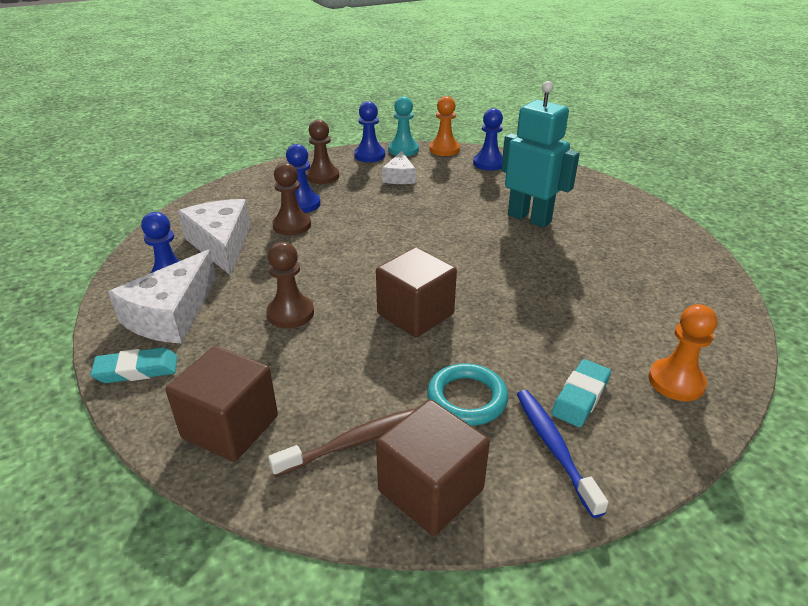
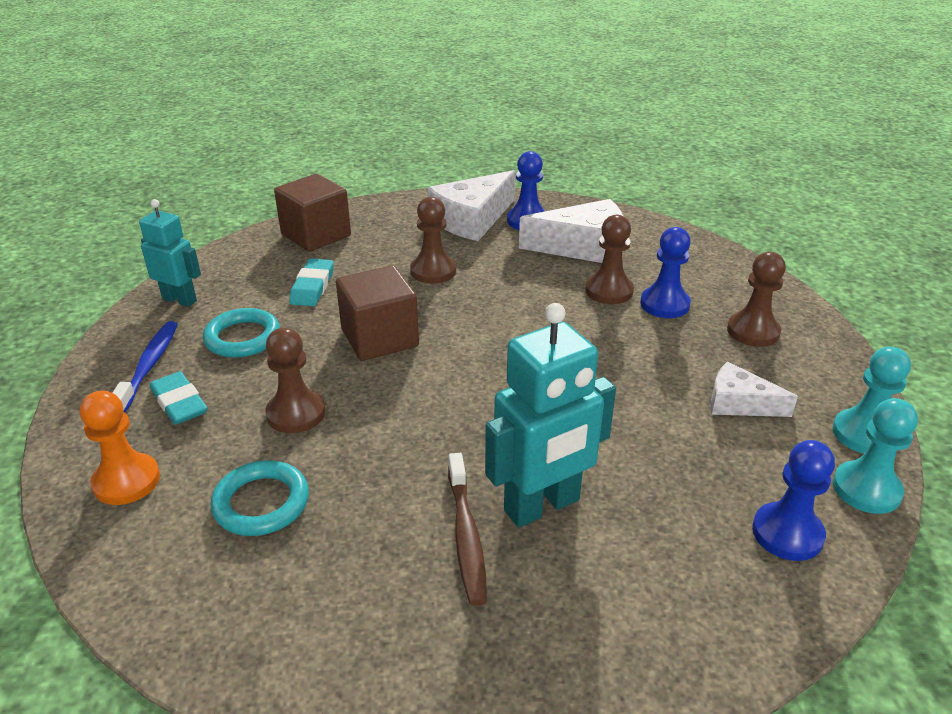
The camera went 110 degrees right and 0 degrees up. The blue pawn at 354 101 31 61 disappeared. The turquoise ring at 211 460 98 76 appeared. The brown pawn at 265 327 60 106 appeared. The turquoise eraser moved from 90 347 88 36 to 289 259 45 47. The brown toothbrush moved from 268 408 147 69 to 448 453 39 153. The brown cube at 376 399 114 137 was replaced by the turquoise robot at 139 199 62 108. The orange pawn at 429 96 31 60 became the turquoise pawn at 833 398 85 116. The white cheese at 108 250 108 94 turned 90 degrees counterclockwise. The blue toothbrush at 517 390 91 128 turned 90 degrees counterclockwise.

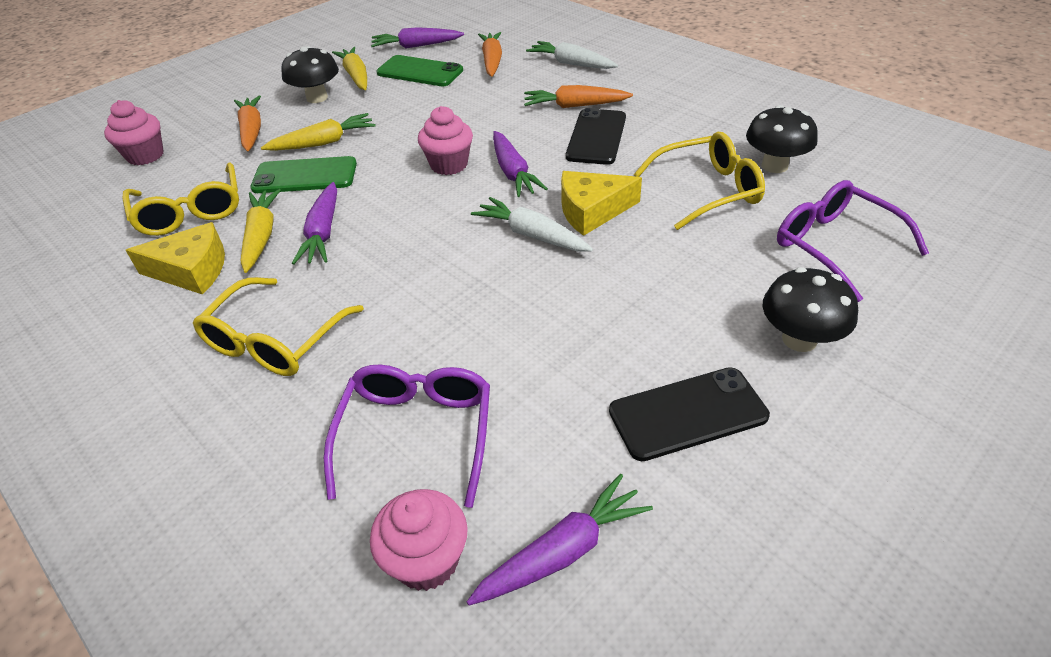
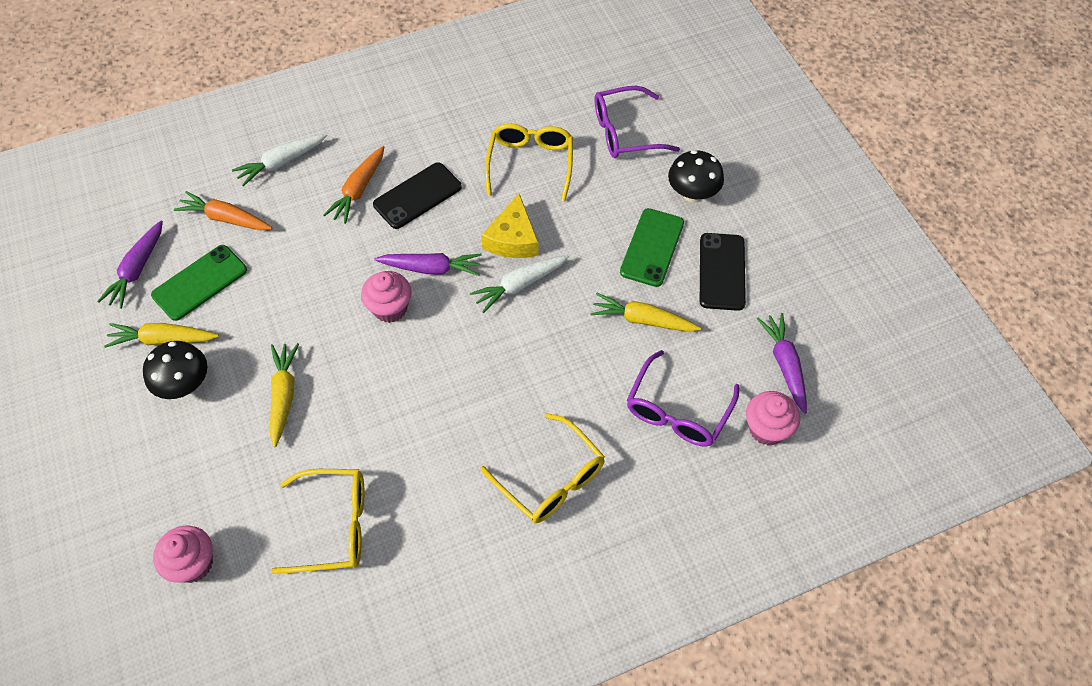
The camera went 70 degrees left and 15 degrees up. The yellow cheese at 126 222 99 73 disappeared. The orange carrot at 234 95 27 56 disappeared. The purple carrot at 292 182 45 83 disappeared. The black mushroom at 746 105 72 68 disappeared. The yellow carrot moved from 241 189 40 84 to 591 293 110 39. The green phone moved from 250 156 107 37 to 620 208 64 79. The purple glasses at 324 365 166 143 turned 90 degrees counterclockwise. The black phone at 566 108 60 57 turned 75 degrees counterclockwise.

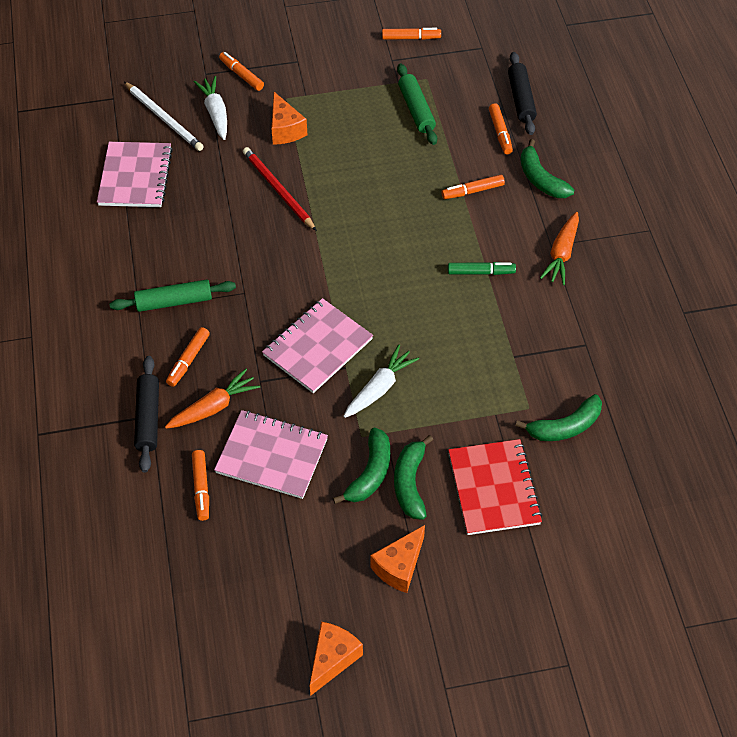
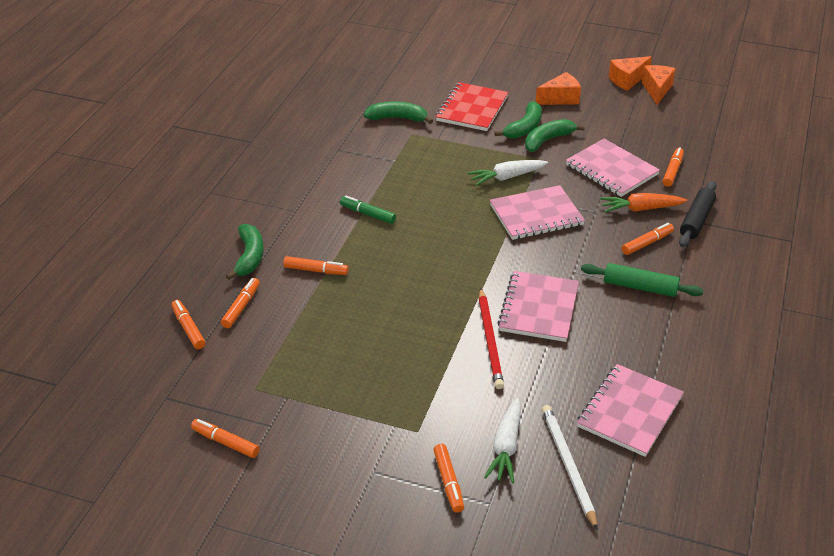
The camera went 150 degrees left and 15 degrees down. The green rolling pin at 397 63 40 82 disappeared. The orange carrot at 540 212 39 73 disappeared. The pink notebook at 498 271 81 71 appeared. The orange cheese moved from 271 92 36 53 to 642 65 34 40. The black rolling pin at 508 52 29 83 was replaced by the orange marker at 171 300 34 49.

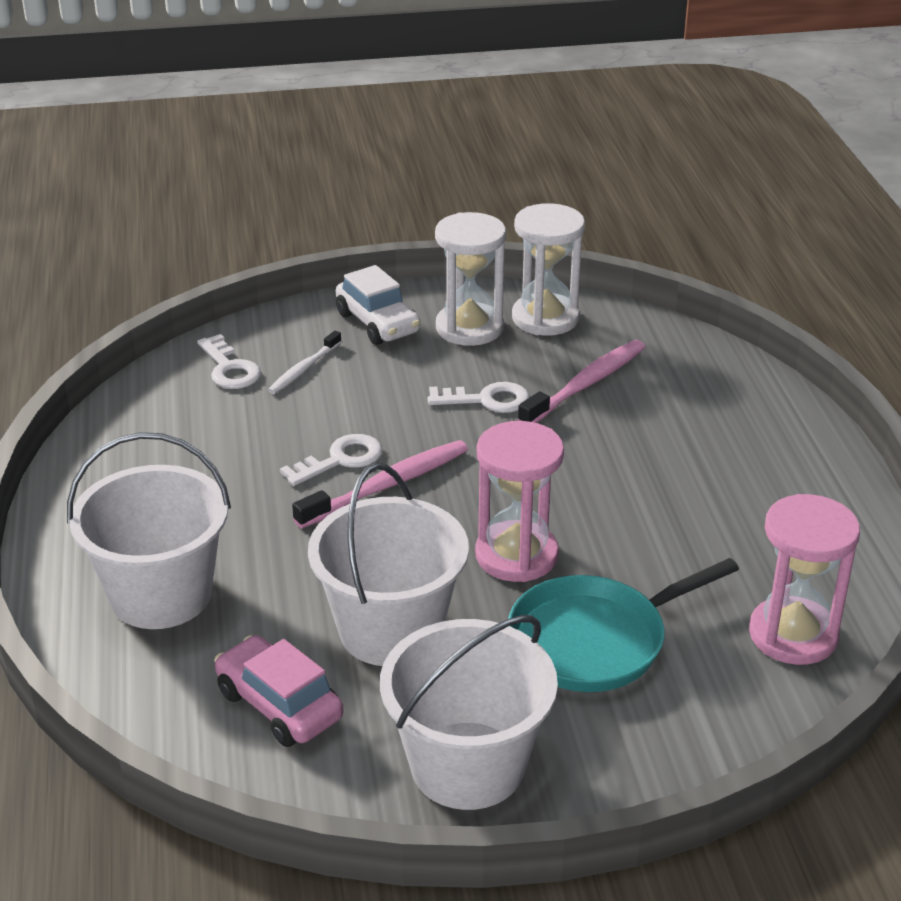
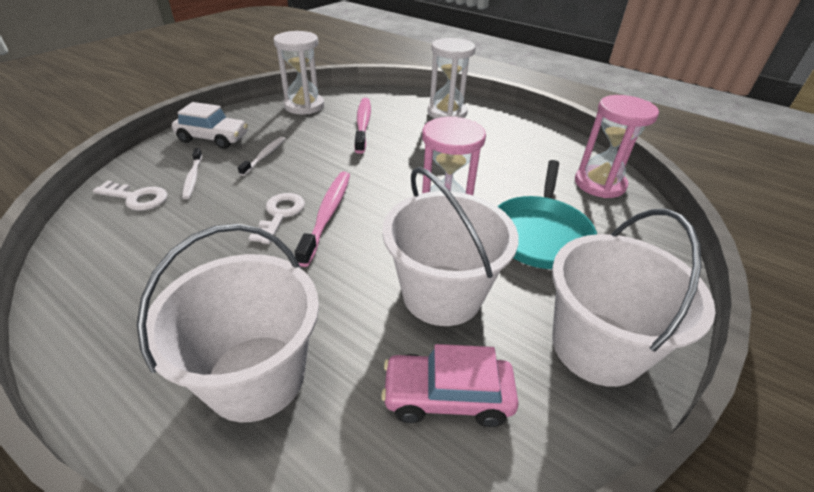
The camera went 45 degrees left and 5 degrees up. The white key at 427 382 103 31 disappeared. The white toothbrush at 238 137 47 39 appeared. The white hourglass moved from 435 212 71 134 to 428 38 47 81.

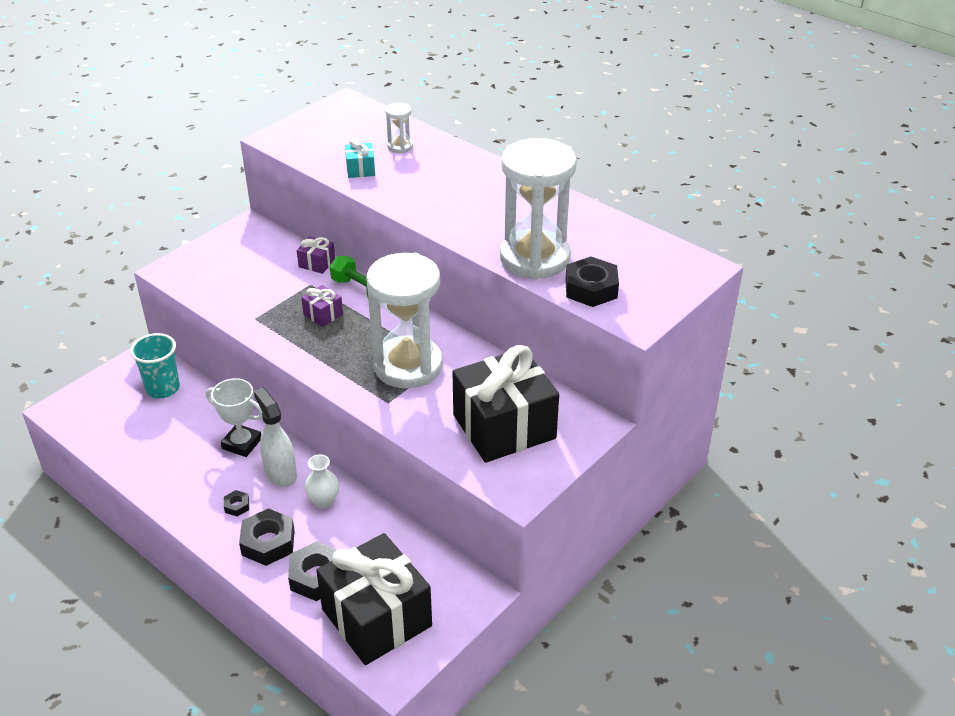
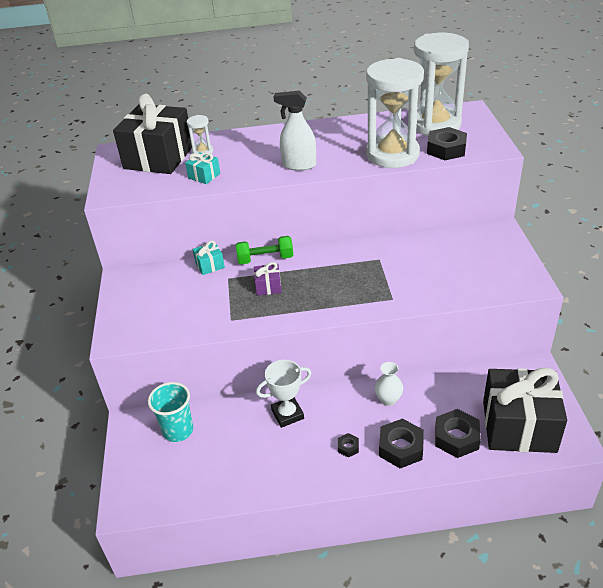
The camera went 45 degrees left and 0 degrees up. The white spray bottle moved from 254 388 43 99 to 273 91 43 80. The white hourglass moved from 367 253 76 135 to 414 33 55 103. The black gift moved from 452 345 107 118 to 113 94 79 80. The purple gift at 297 236 38 38 became the turquoise gift at 193 240 32 35.

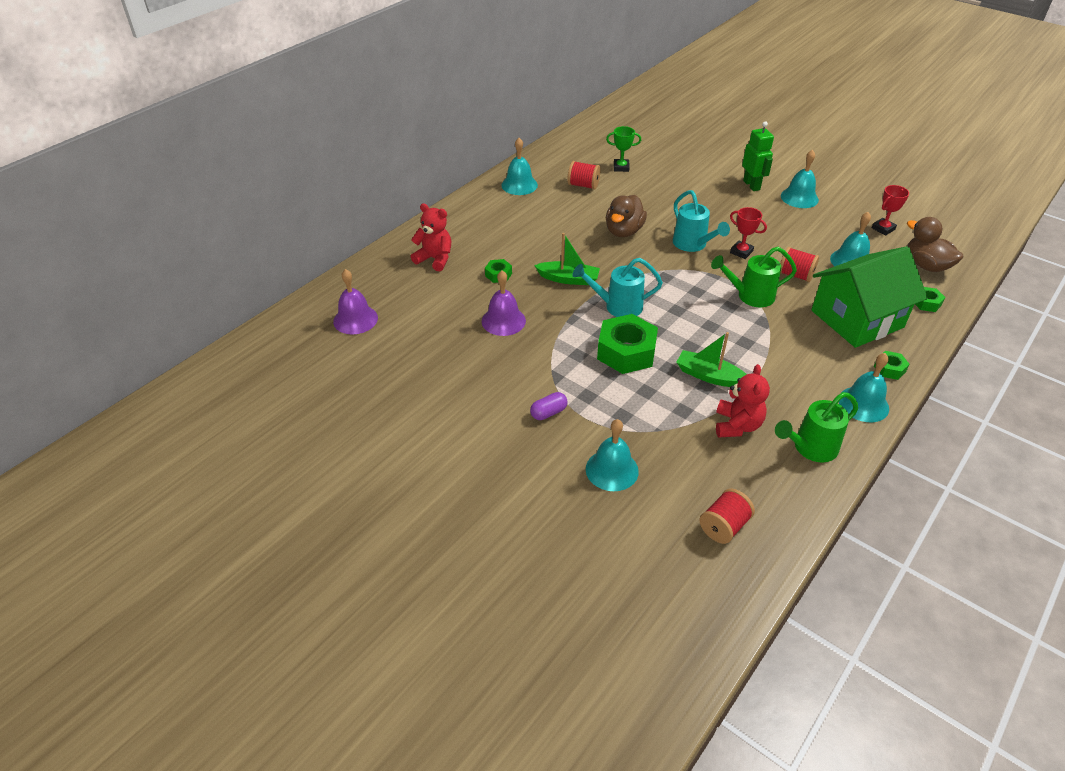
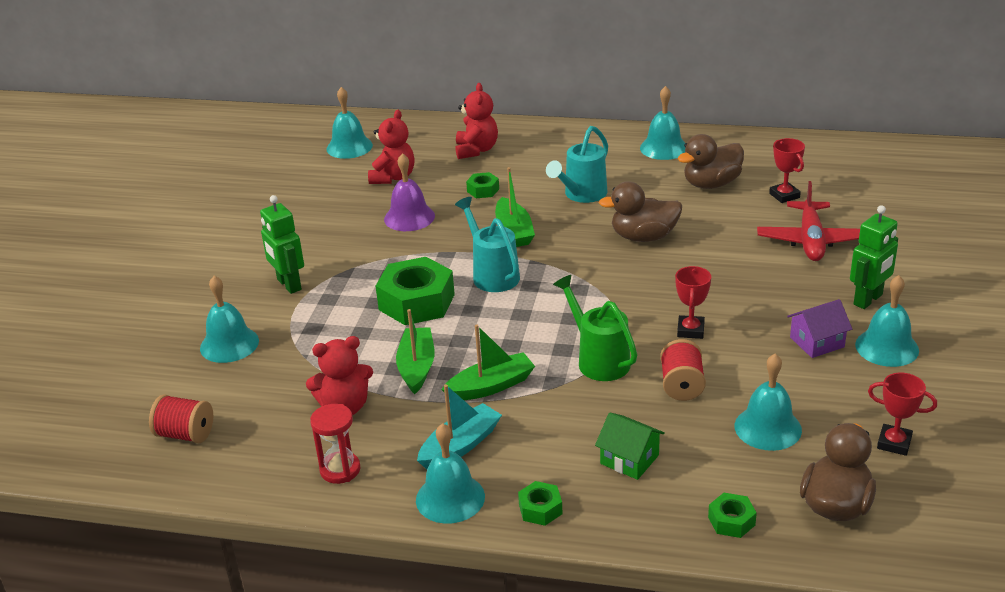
The camera went 65 degrees right and 10 degrees down. The red teddy bear at 368 110 46 74 appeared. The turquoise boat at 417 384 85 86 appeared. The green boat at 441 324 94 76 appeared. The red plane at 757 181 103 80 appeared. The purple house at 787 299 65 59 appeared. The turquoise watering can moved from 673 190 57 62 to 546 126 62 77. The purple capsule at 530 392 38 28 was replaced by the green robot at 260 195 44 99. The red spool at 567 161 33 29 was replaced by the brown duck at 677 134 67 55. The green watering can at 775 392 83 70 was replaced by the red hourglass at 310 404 51 80. The purple bell at 333 269 45 65 became the turquoise bell at 326 87 47 72. The green trophy at 606 126 35 46 became the red trophy at 769 138 36 65. The green house at 811 246 117 102 changed to 0.44 times the size.

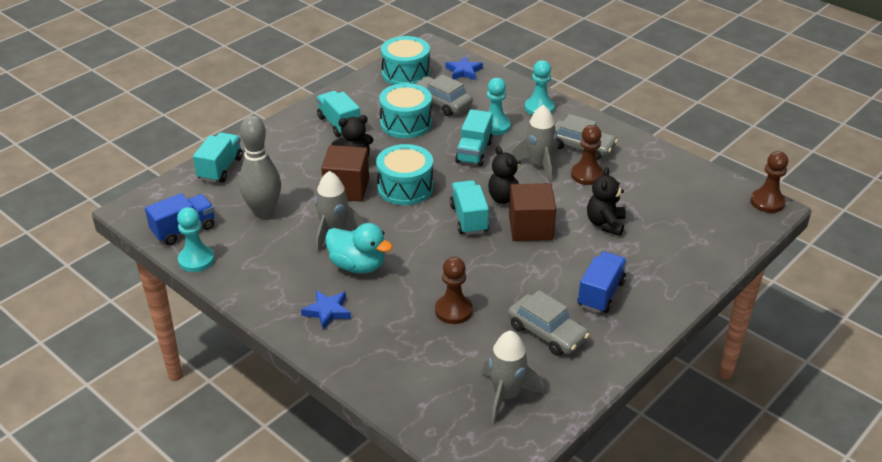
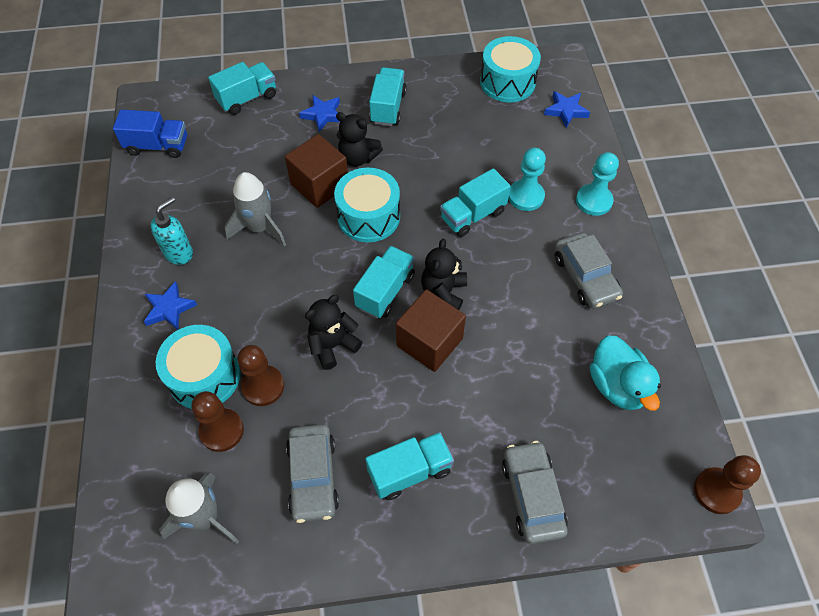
The camera went 40 degrees right and 20 degrees up. The turquoise pawn at 177 207 38 65 disappeared. The grey bowling pin at 239 115 42 104 disappeared. The grey rocket at 511 105 47 78 disappeared. The turquoise soap dispenser at 150 197 43 68 appeared. The blue star at 299 95 41 37 appeared. The turquoise duck moved from 325 223 68 51 to 590 336 71 75. The turquoise drum moved from 379 83 53 55 to 156 325 85 84. The grey car moved from 415 74 58 42 to 502 441 66 103. The brown pawn moved from 571 125 32 60 to 191 391 53 61. The black teddy bear moved from 587 167 39 69 to 305 295 57 75. The blue truck at 578 251 49 62 became the turquoise truck at 365 432 89 68.

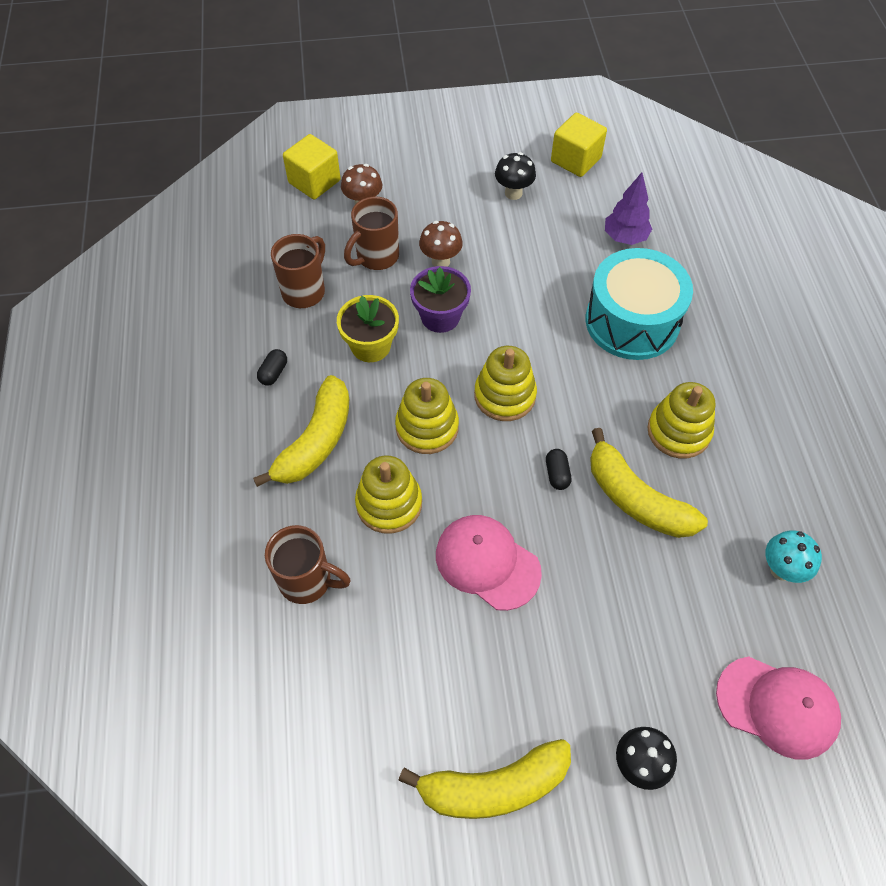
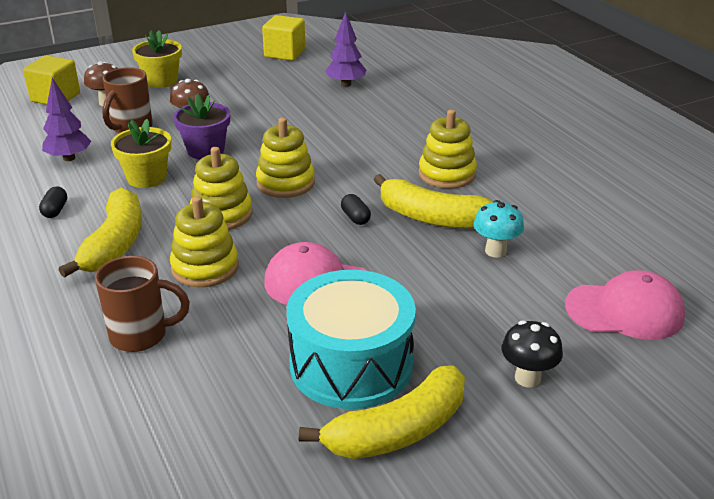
The camera went 20 degrees left and 25 degrees down. The black mushroom at 495 152 41 48 disappeared. The yellow flower pot at 132 30 50 58 appeared. The turquoise drum moved from 586 248 107 112 to 287 270 129 139. The turquoise mushroom moved from 765 530 57 53 to 474 200 50 58. The brown mug at 271 234 54 74 was replaced by the purple tree at 42 78 49 83.

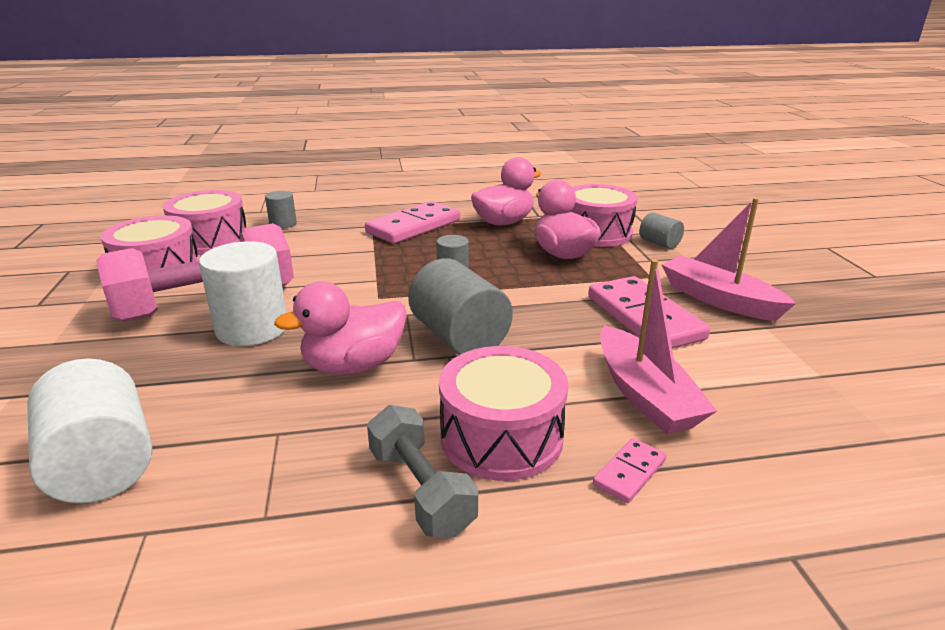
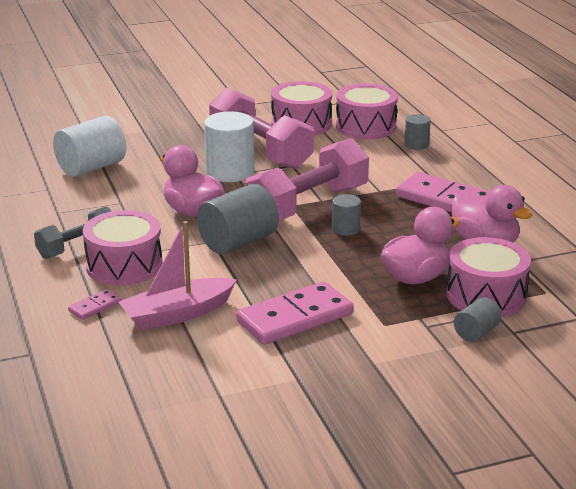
The camera went 80 degrees right and 0 degrees up. The pink boat at 662 198 134 123 disappeared. The pink dumbbell at 245 138 124 83 appeared. The pink domino at 593 438 73 65 turned 75 degrees counterclockwise.

